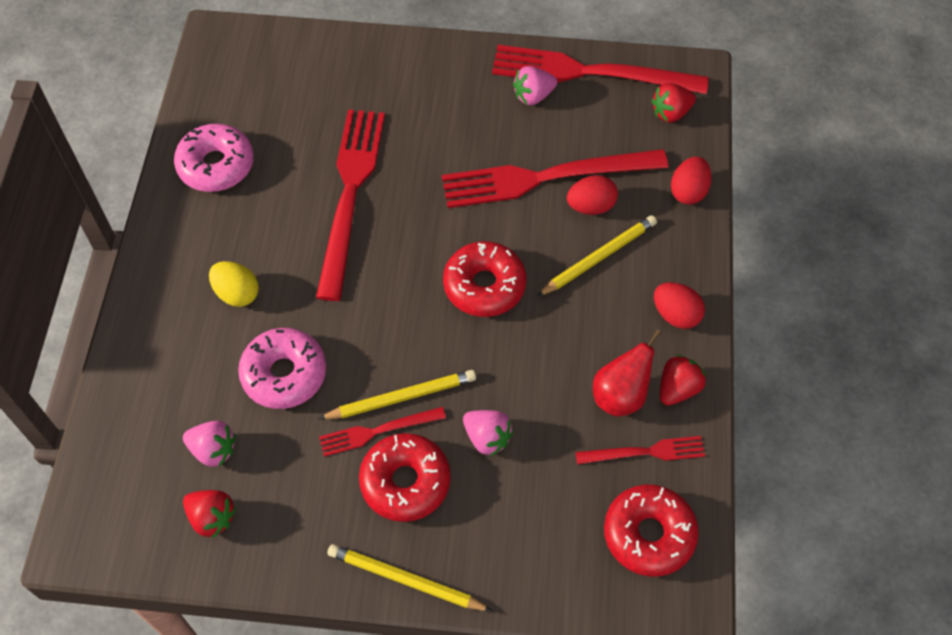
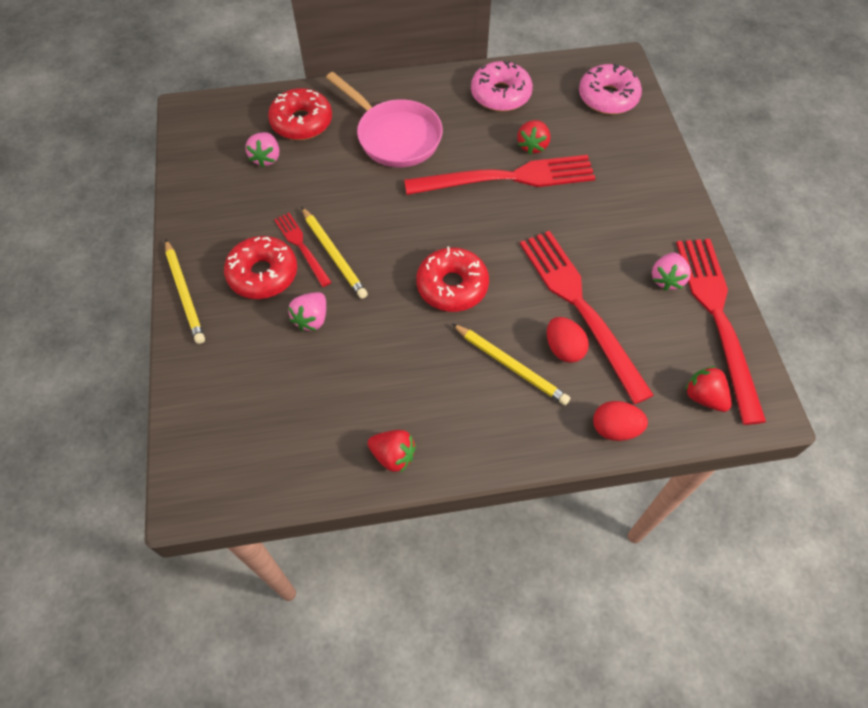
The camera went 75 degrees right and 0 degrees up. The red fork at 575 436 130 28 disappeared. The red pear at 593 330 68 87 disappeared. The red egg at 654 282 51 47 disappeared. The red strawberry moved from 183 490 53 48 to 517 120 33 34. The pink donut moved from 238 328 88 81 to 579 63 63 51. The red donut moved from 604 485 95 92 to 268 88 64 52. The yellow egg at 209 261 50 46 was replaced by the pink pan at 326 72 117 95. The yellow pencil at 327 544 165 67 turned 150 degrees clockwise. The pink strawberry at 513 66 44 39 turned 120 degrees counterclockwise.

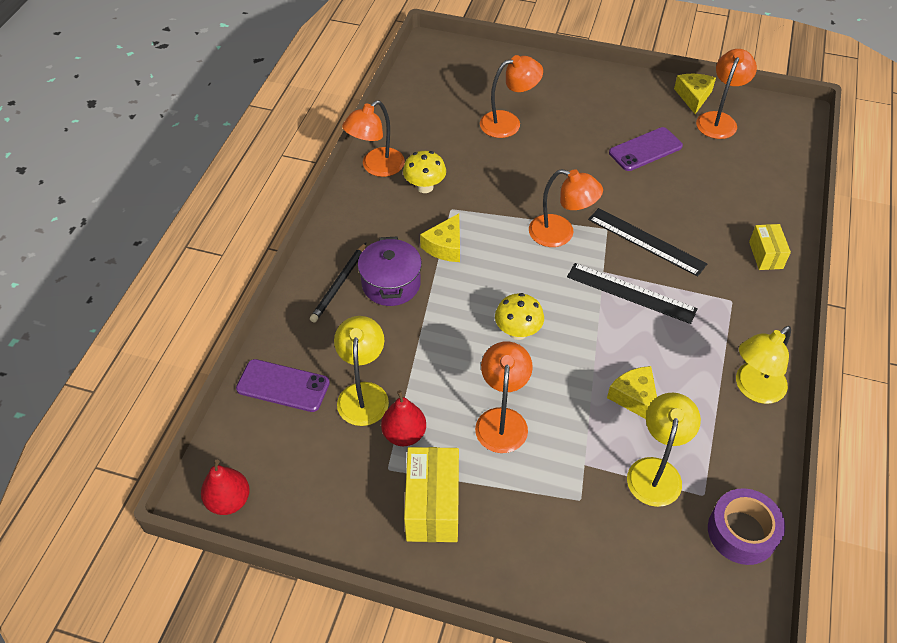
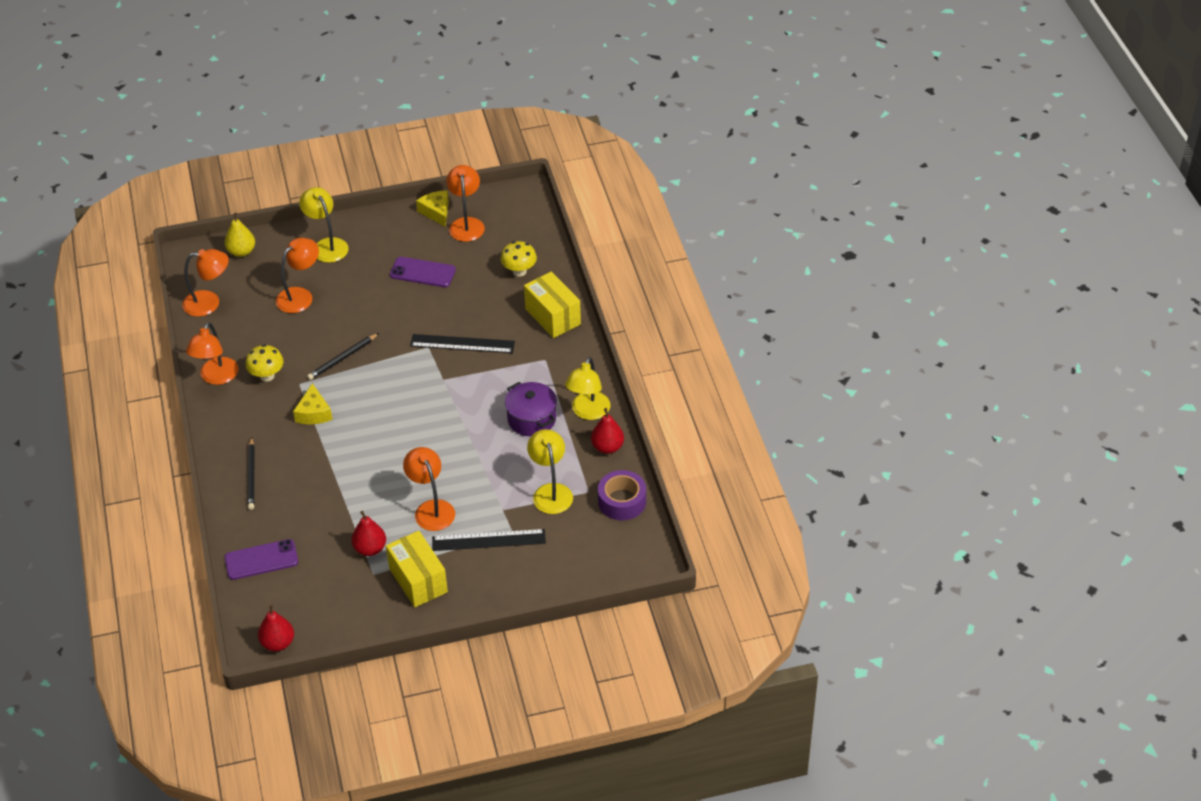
The camera went 30 degrees left and 5 degrees down. The yellow cheese at 607 366 50 53 disappeared. The yellow pear at 225 213 30 44 appeared. The black pencil at 307 333 72 47 appeared. The red pear at 591 408 33 46 appeared. The yellow lamp moved from 334 316 55 110 to 299 187 50 76. The purple pot moved from 358 237 64 69 to 505 382 52 54. The yellow mushroom moved from 495 293 49 47 to 501 241 36 36. The orange lamp moved from 529 169 74 78 to 182 249 47 68. The black ruler moved from 567 263 131 61 to 432 529 114 22. The purple phone at 609 127 74 44 turned 75 degrees clockwise. The yellow box at 749 224 42 46 changed to 1.67 times the size.

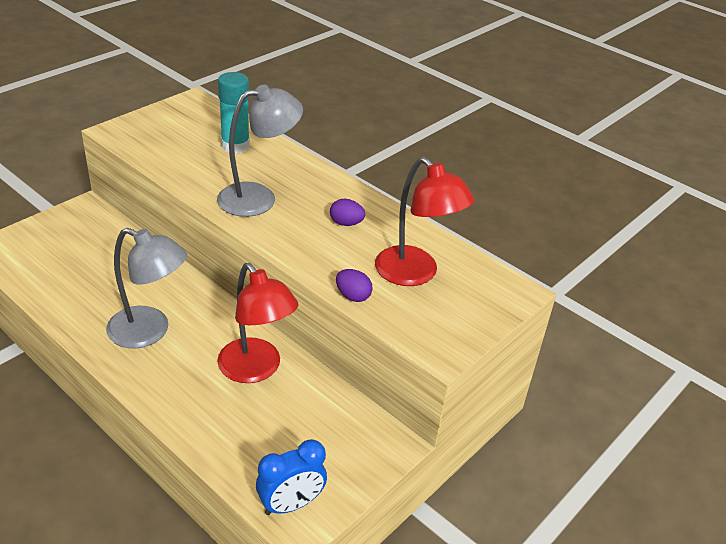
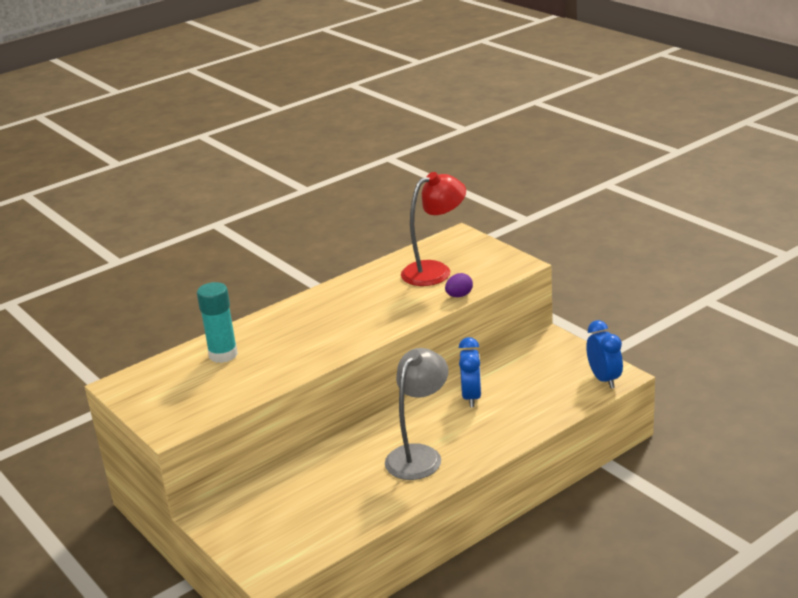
The camera went 75 degrees left and 10 degrees down. The grey lamp at 217 85 86 132 disappeared. The purple egg at 330 199 35 27 disappeared. The red lamp at 217 263 81 120 was replaced by the blue clock at 459 337 22 70.

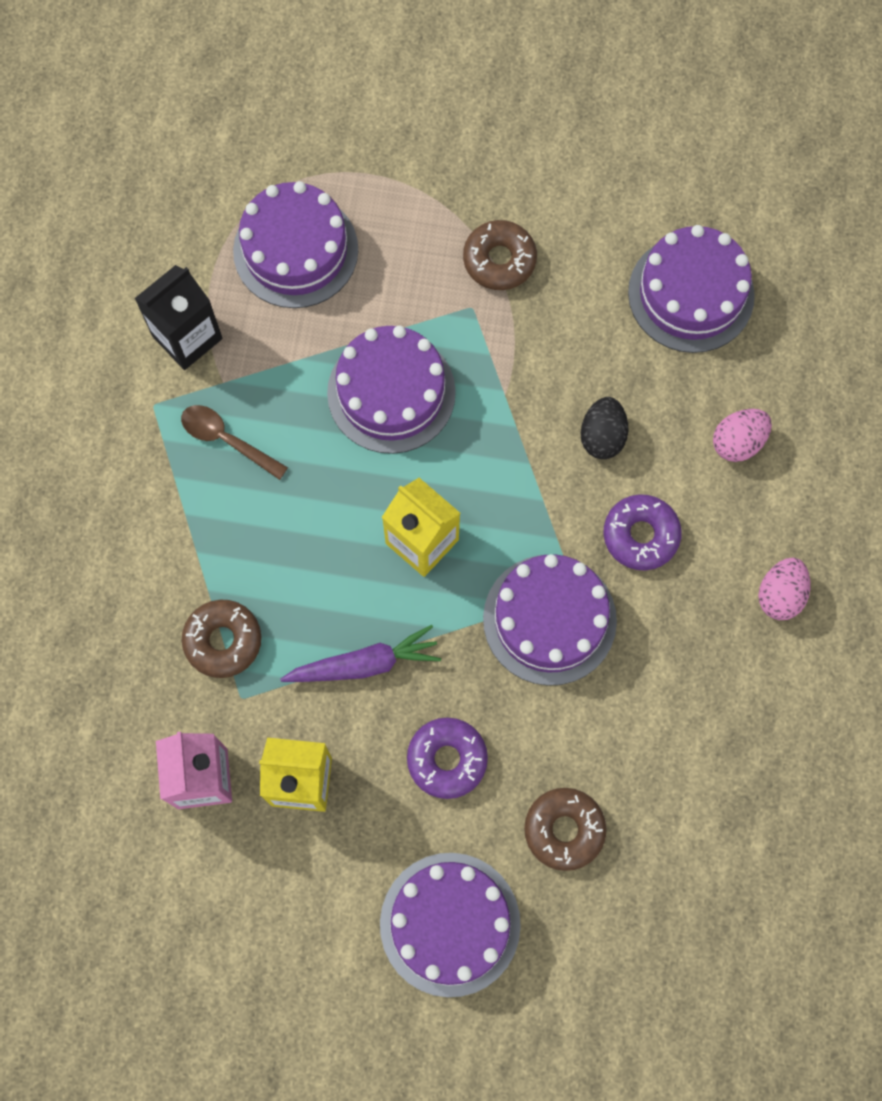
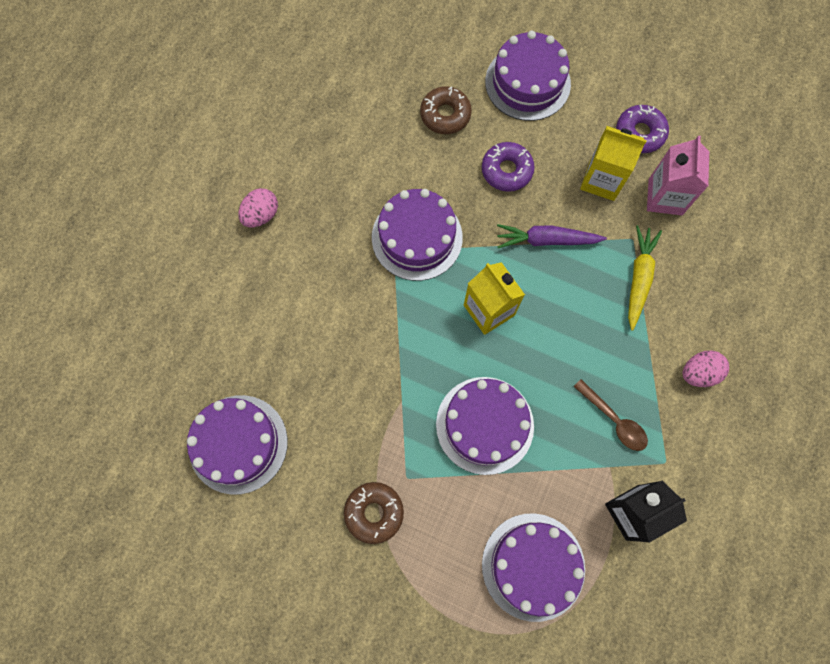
The camera went 165 degrees left and 0 degrees up. The black egg at 581 397 47 62 disappeared. The purple donut moved from 603 494 79 77 to 616 105 53 48. The pink egg moved from 713 409 59 53 to 683 351 46 36. The brown donut at 182 600 79 78 was replaced by the yellow carrot at 628 225 34 106.

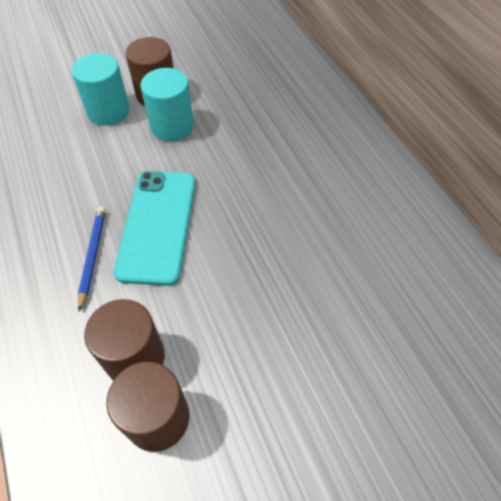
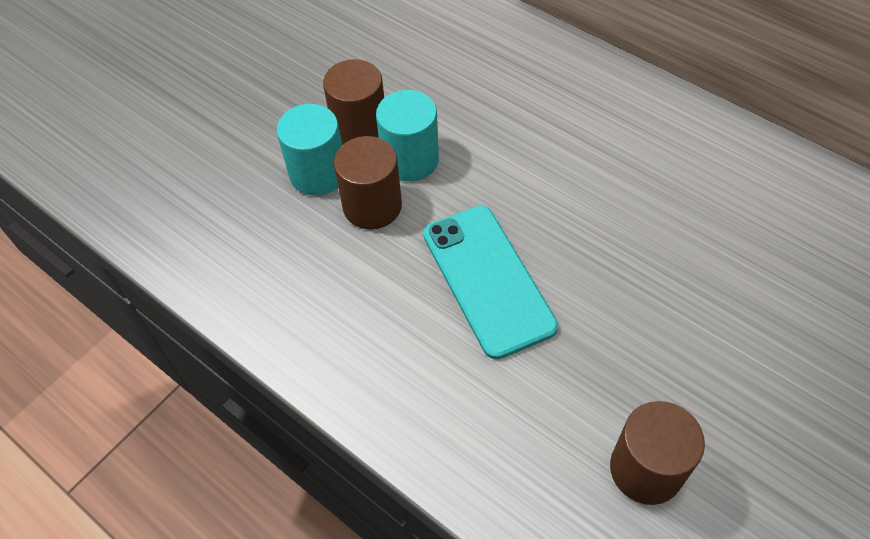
The camera went 25 degrees left and 0 degrees up. The blue pencil at 78 206 28 105 disappeared. The brown cylinder moved from 84 299 81 82 to 334 136 68 93.

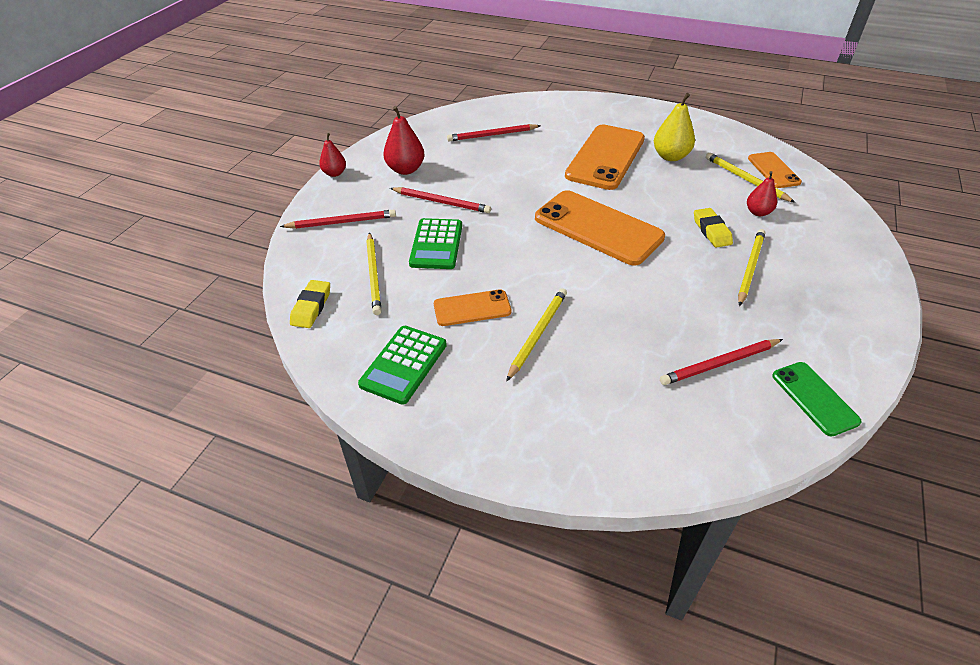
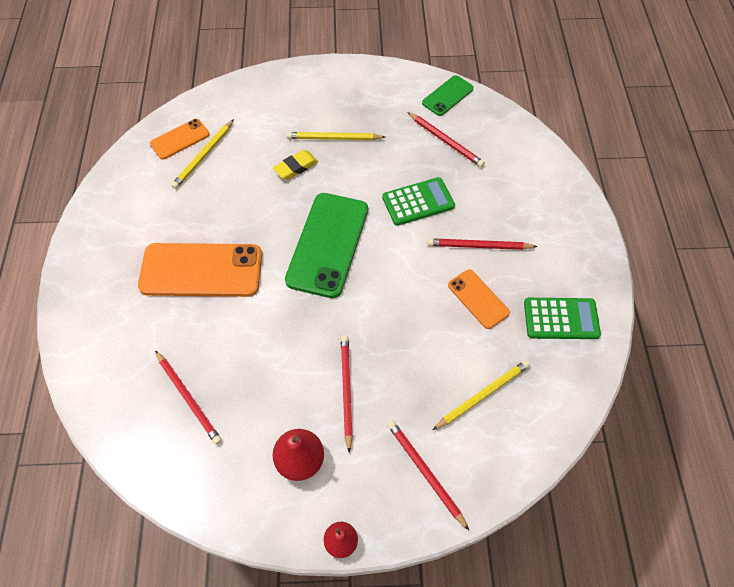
The camera went 115 degrees left and 15 degrees up. The yellow eraser at 290 280 40 48 disappeared. The yellow pear at 654 93 41 68 disappeared. The red pear at 747 171 30 45 disappeared. The green calculator moved from 409 218 53 51 to 382 177 73 49. The yellow pencil at 506 288 61 93 became the red pencil at 427 238 110 12. The orange phone at 535 190 130 76 became the green phone at 285 193 83 105.

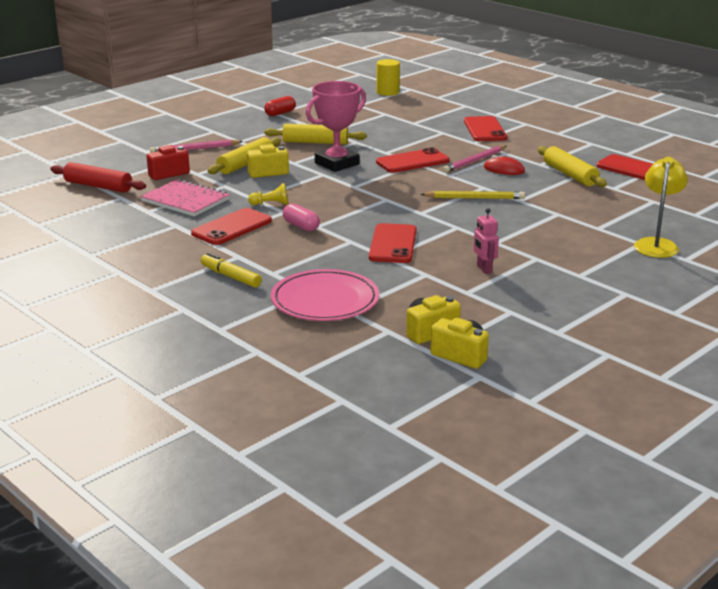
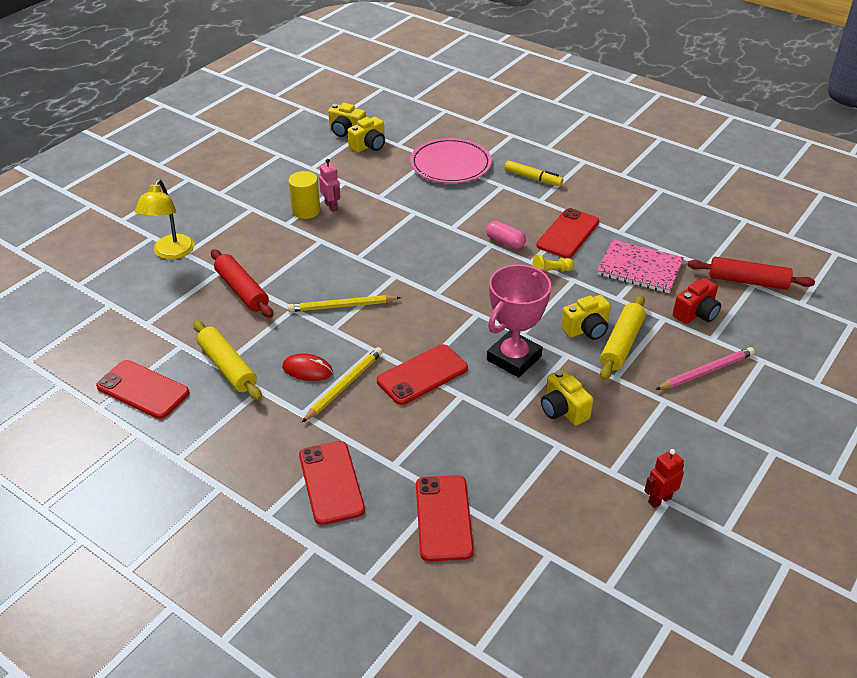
The camera went 170 degrees right and 15 degrees up. The red rolling pin at 211 249 62 69 appeared. The red phone moved from 369 223 48 40 to 416 475 58 87. The yellow cylinder moved from 376 59 24 37 to 288 171 32 48. The red capsule at 264 96 32 20 was replaced by the red robot at 644 449 40 59. The yellow rolling pin at 264 124 103 20 was replaced by the yellow camera at 541 369 52 57. The pink pencil at 443 145 63 28 became the yellow pencil at 302 347 81 75.

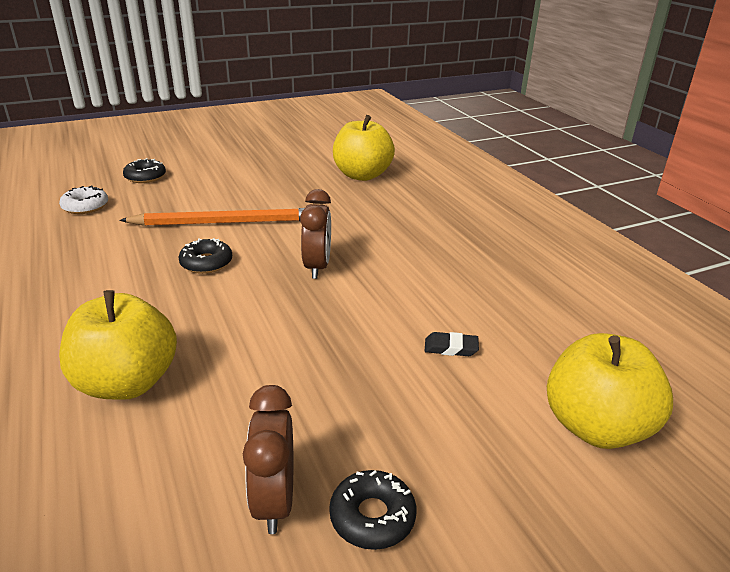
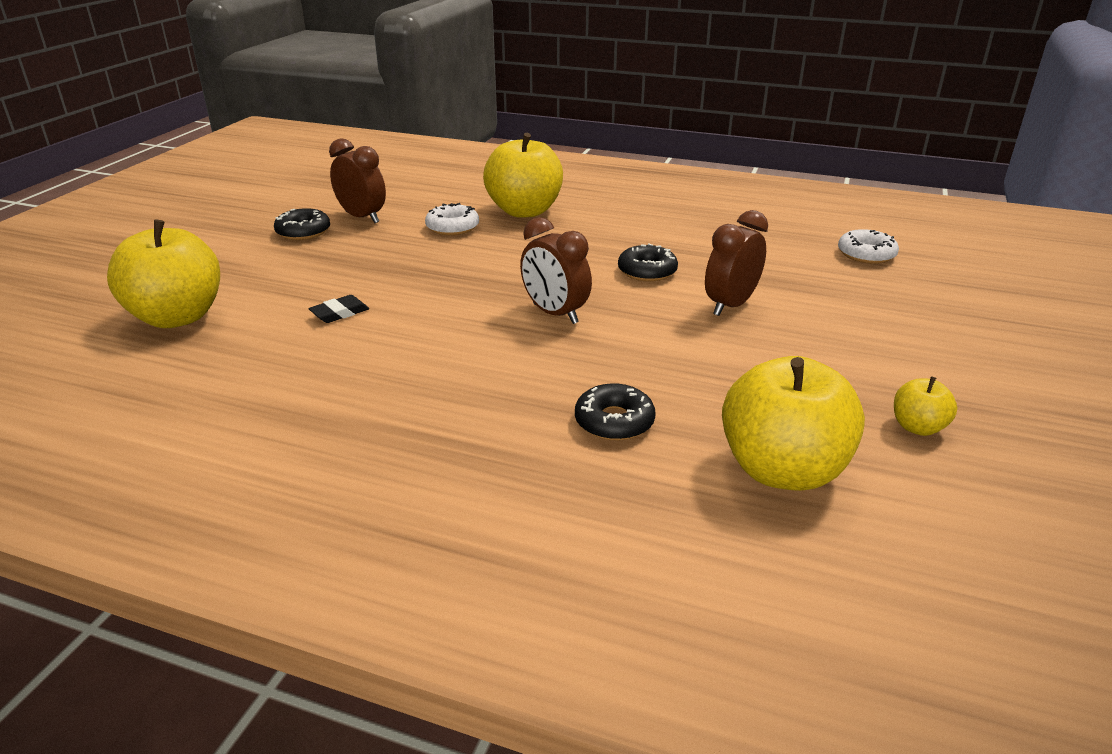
The camera went 135 degrees right and 0 degrees up. The white donut at 425 203 54 33 appeared. The yellow apple at 894 376 63 60 appeared. The black donut moved from 123 158 43 25 to 575 383 81 58. The orange pencil at 119 208 186 18 was replaced by the brown clock at 705 210 63 106.

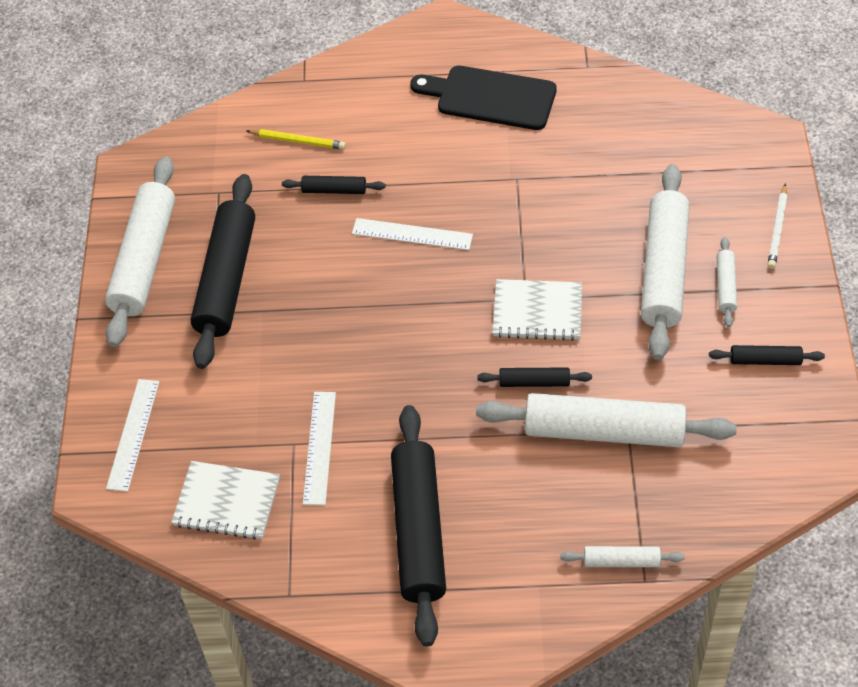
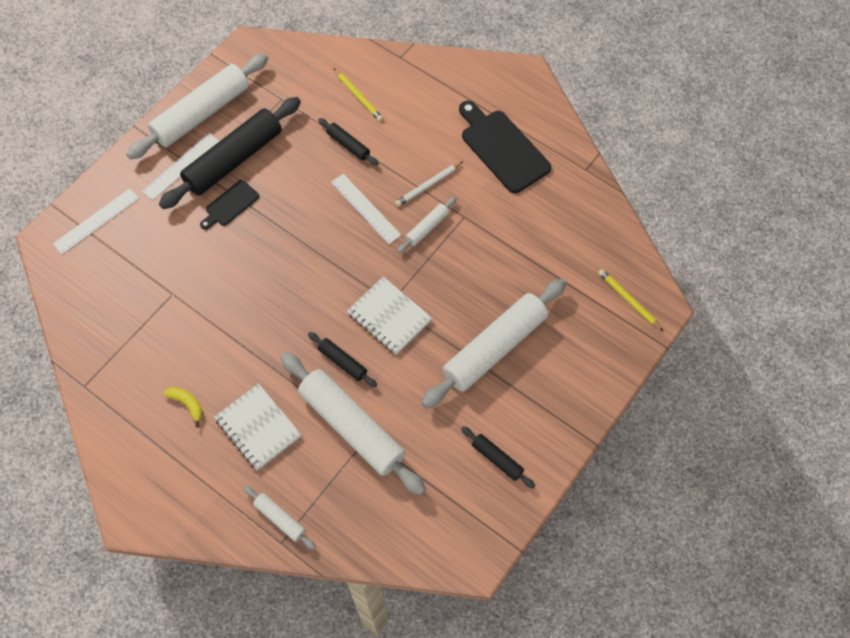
The camera went 35 degrees right and 10 degrees up. The black cutting board at 200 180 59 50 appeared. The yellow pencil at 598 269 65 62 appeared. The white notebook moved from 171 461 109 79 to 214 383 87 87. The white ruler moved from 303 392 33 113 to 142 133 77 67. The white rolling pin moved from 716 237 21 90 to 398 197 58 56. The white pencil moved from 767 183 20 86 to 395 162 68 45. The black rolling pin at 391 405 55 241 was replaced by the yellow banana at 163 387 40 40.

